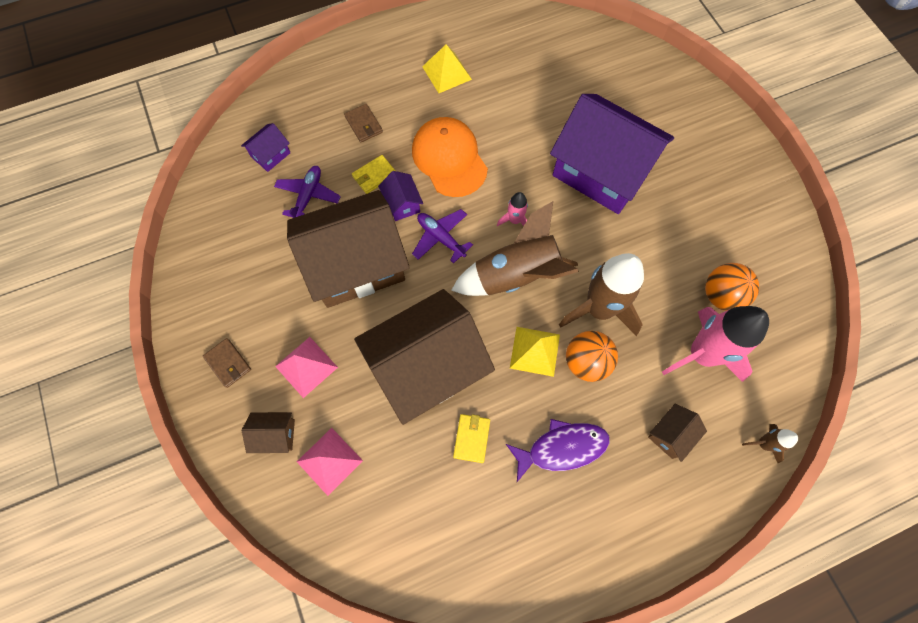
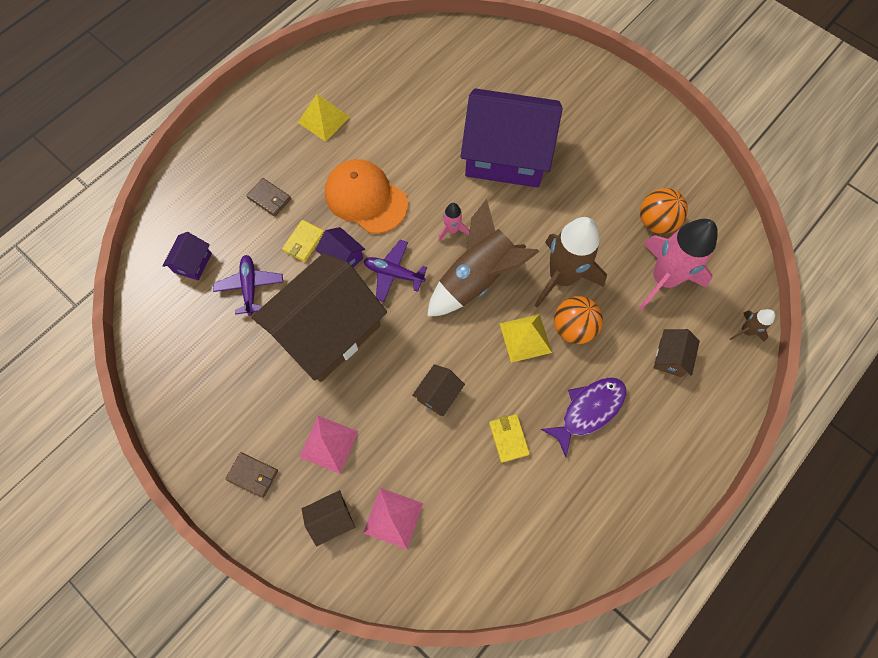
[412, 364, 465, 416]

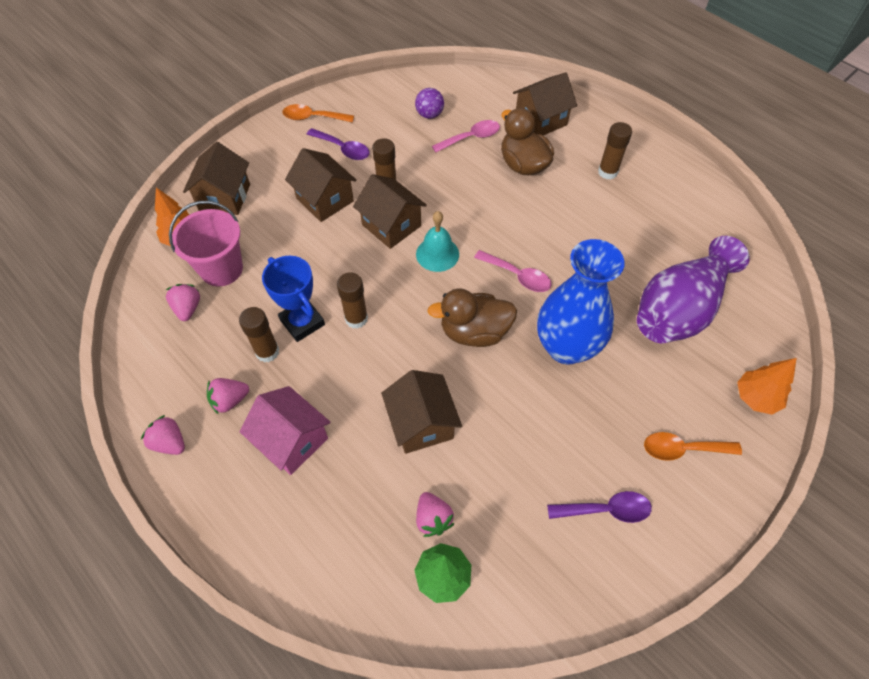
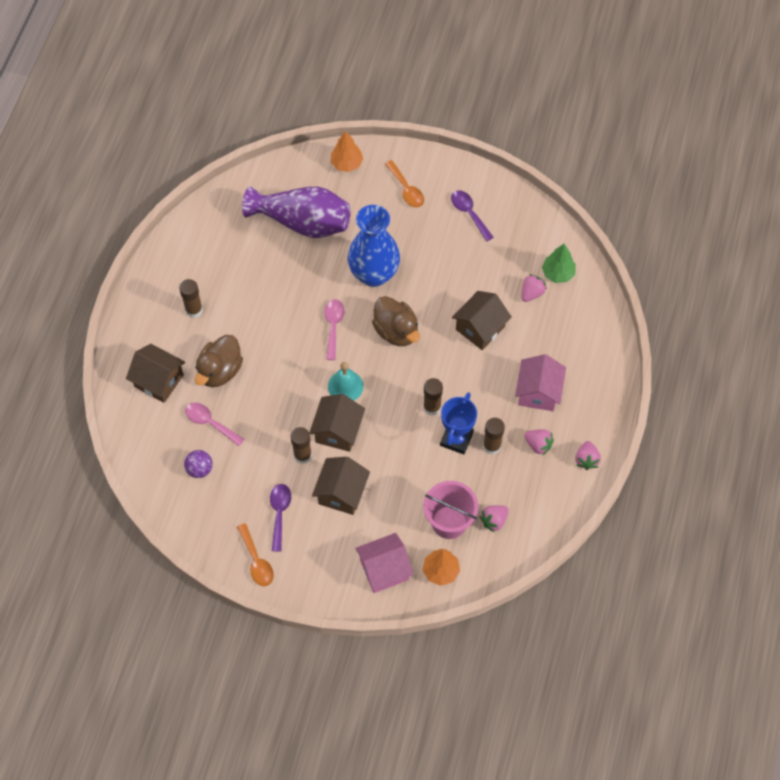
[355, 533, 414, 593]

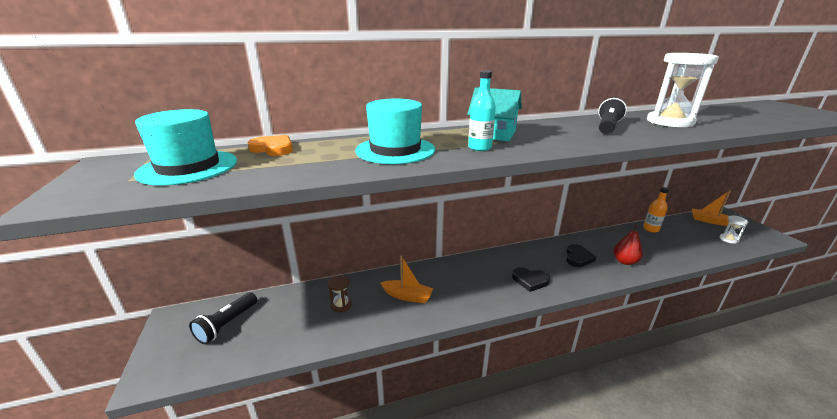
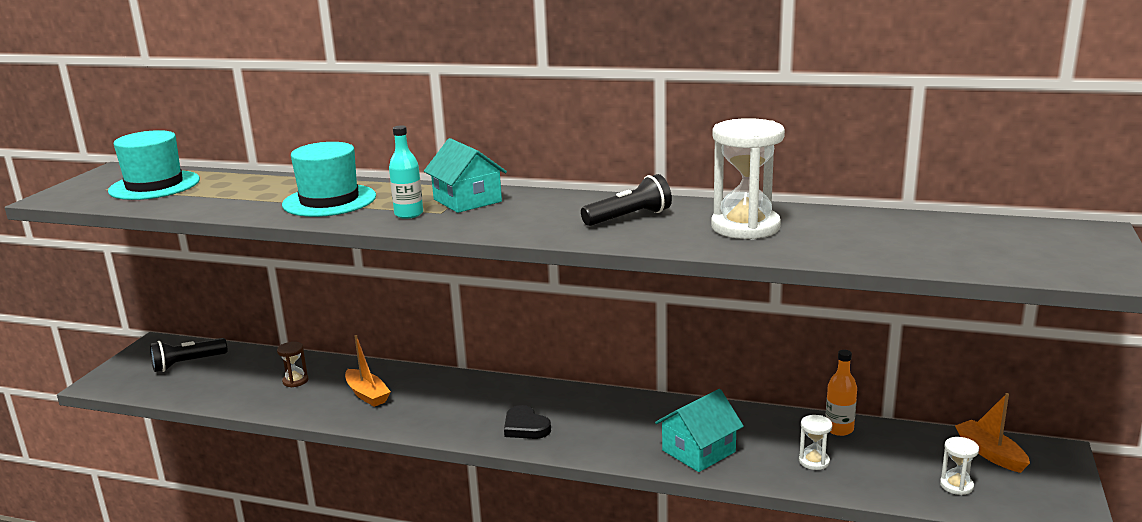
[247, 135, 293, 156] (first image)
[566, 244, 596, 267] (first image)
[799, 415, 832, 470]
[655, 389, 744, 472]

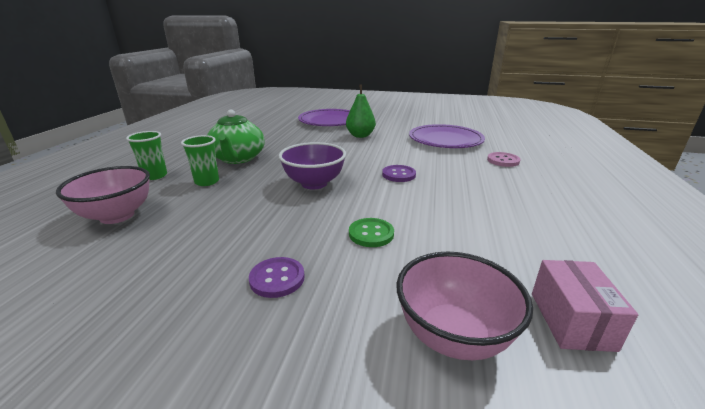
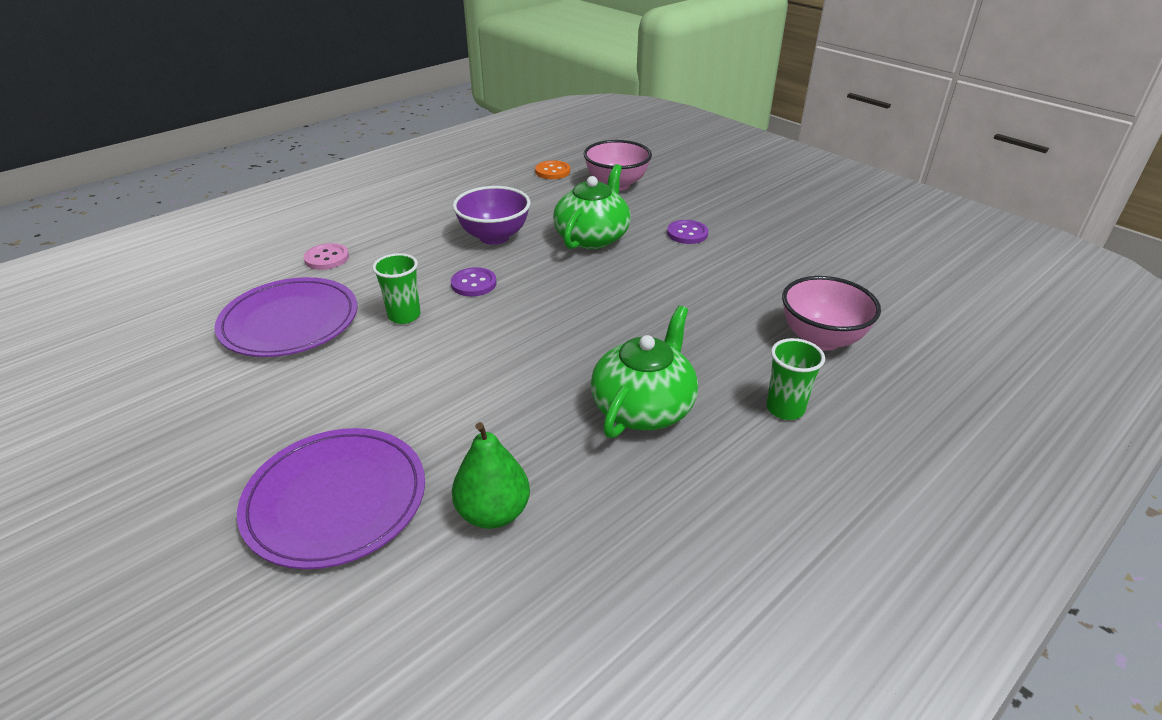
[372, 253, 421, 324]
[453, 186, 531, 245]
[452, 422, 530, 529]
[553, 164, 631, 249]
[535, 160, 570, 179]

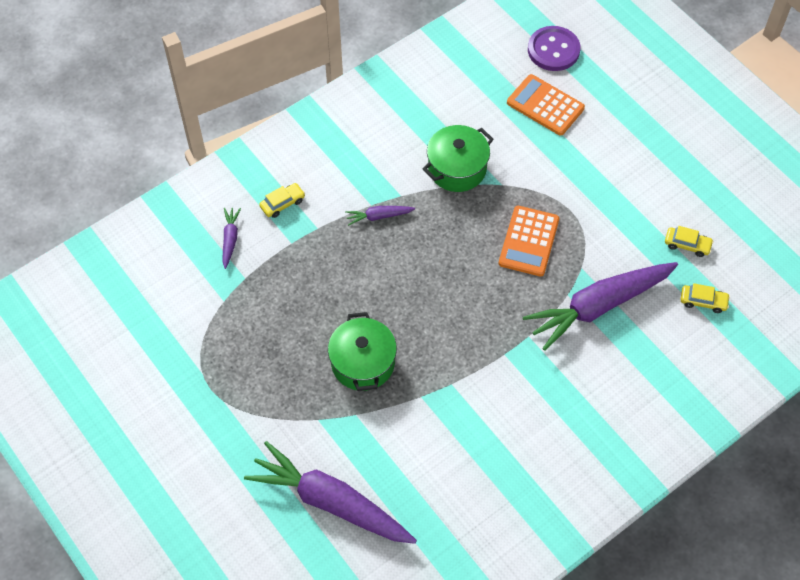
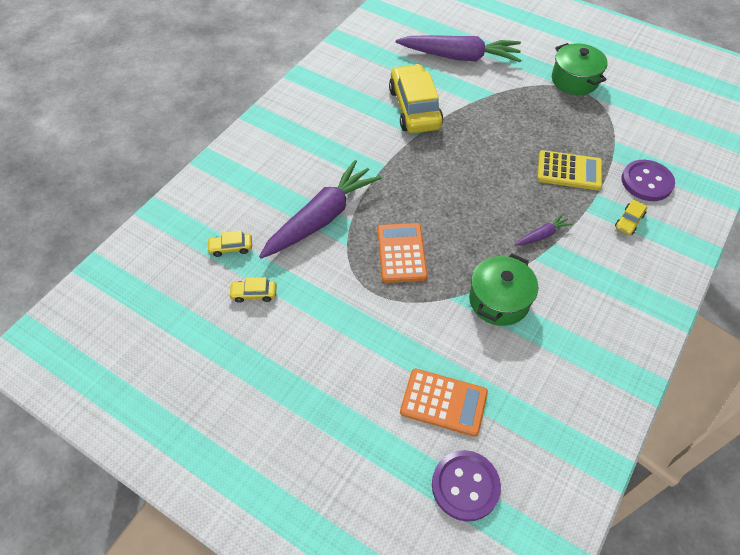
[389, 64, 443, 133]
[537, 150, 602, 190]
[552, 43, 608, 95]
[622, 160, 675, 201]

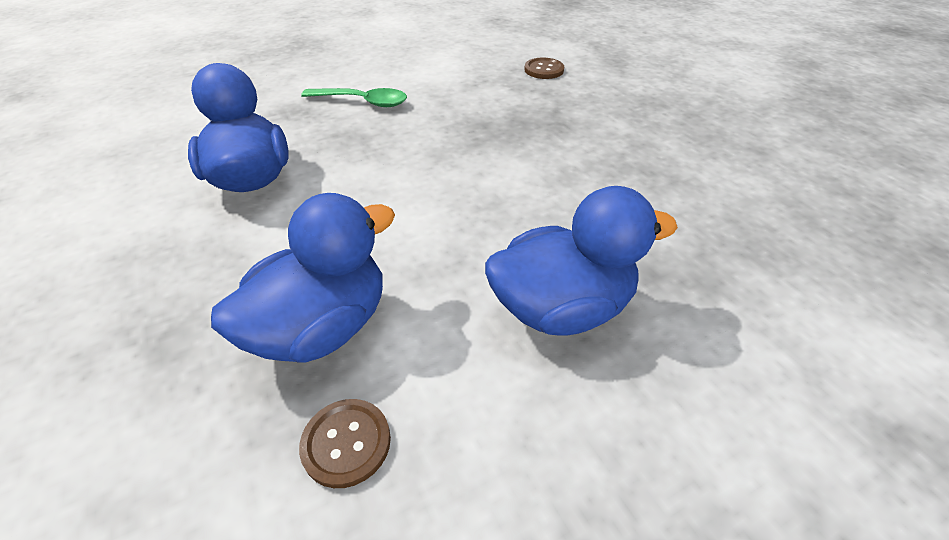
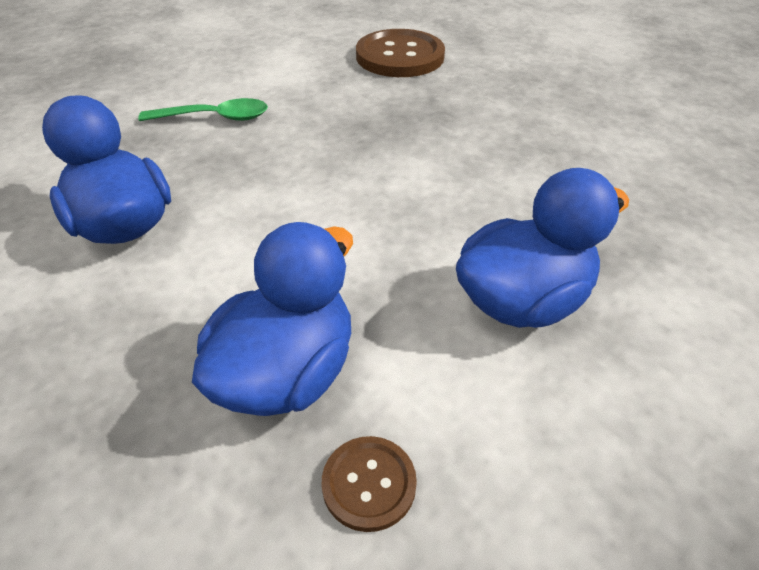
[356, 29, 445, 77]

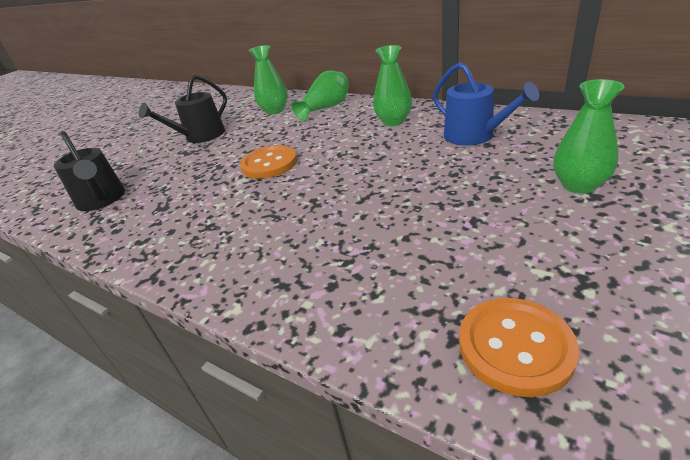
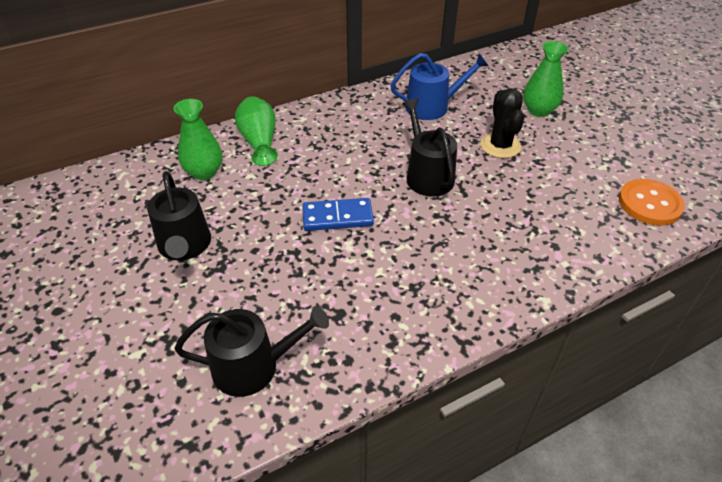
[373, 45, 412, 126] (first image)
[402, 98, 457, 196]
[480, 88, 524, 158]
[302, 198, 374, 231]

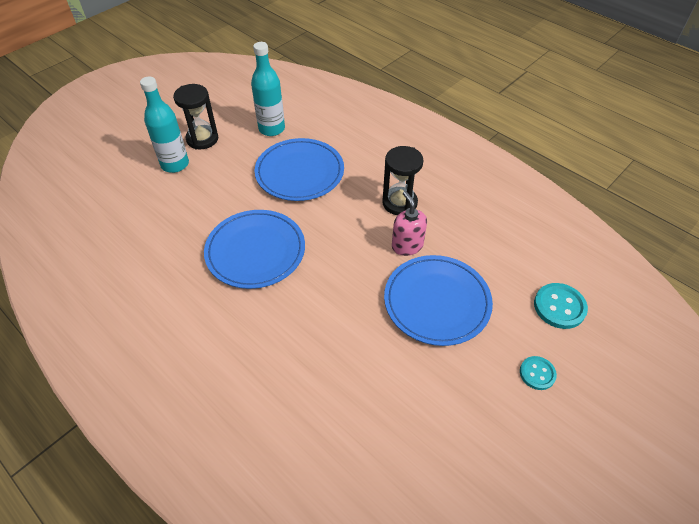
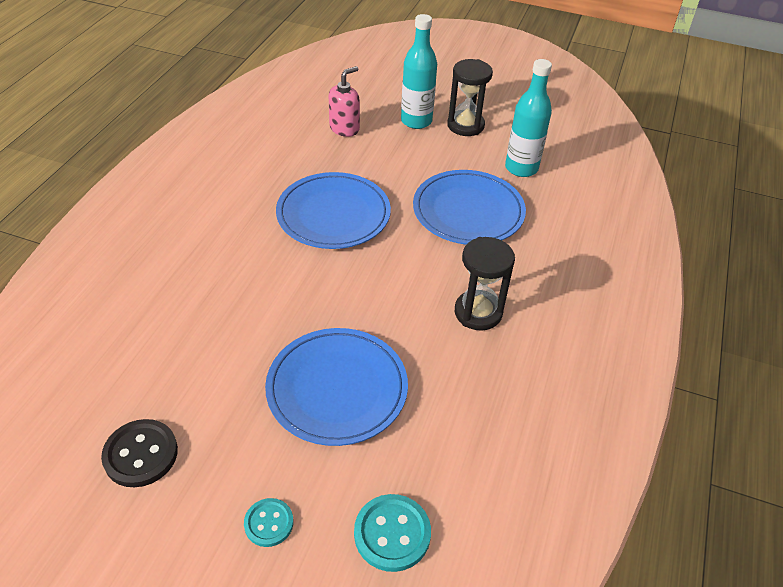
[101, 419, 178, 487]
[329, 66, 360, 137]

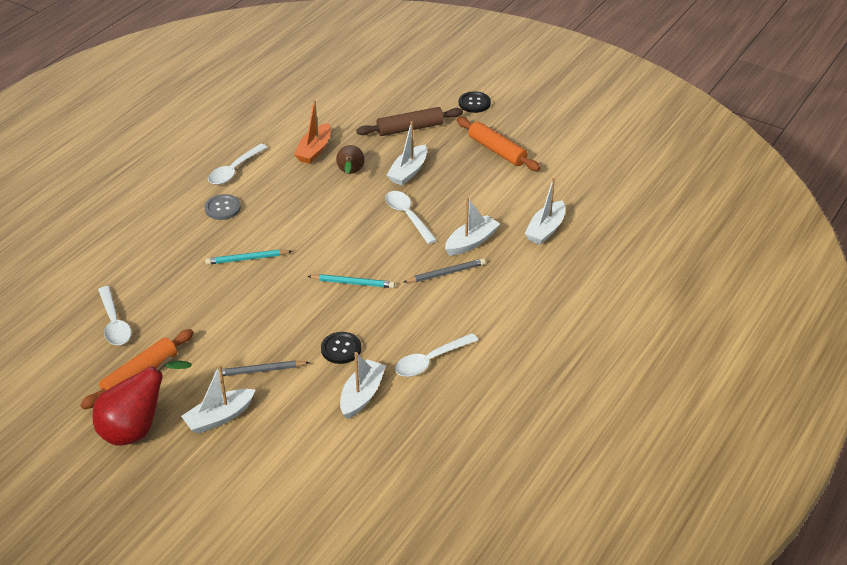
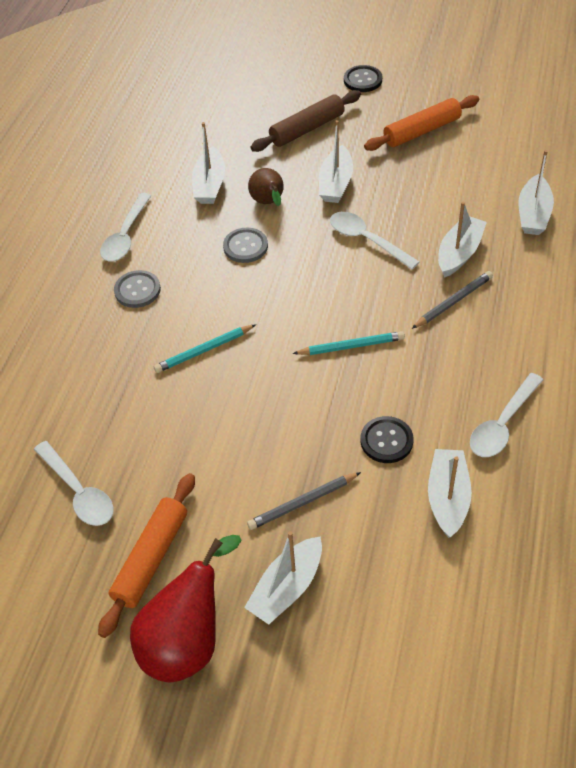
[223, 228, 268, 263]
[192, 122, 225, 204]
[364, 95, 479, 151]

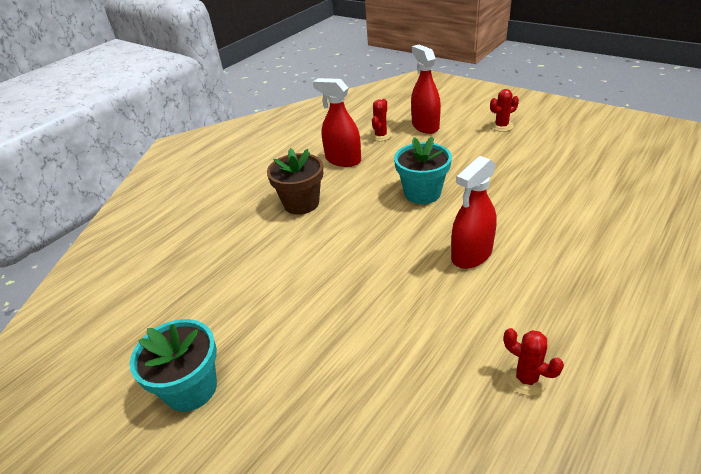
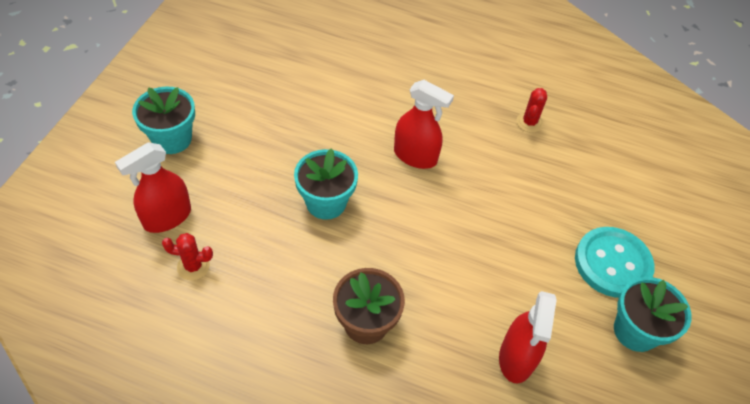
[575, 227, 655, 298]
[499, 291, 557, 383]
[132, 86, 195, 154]

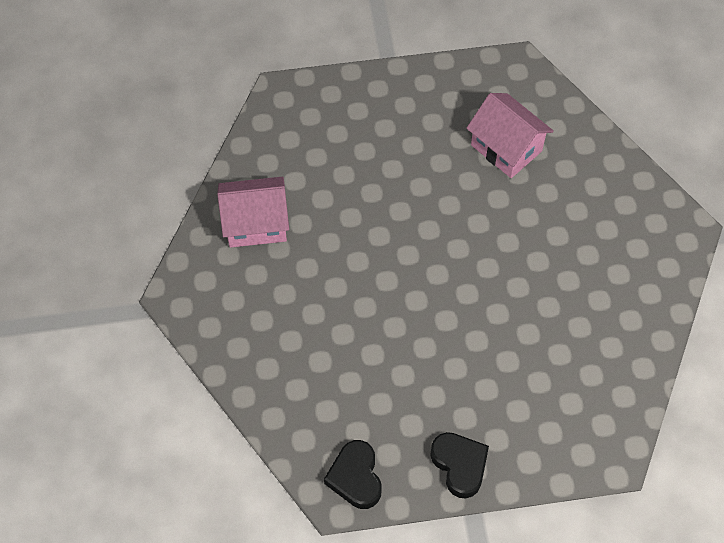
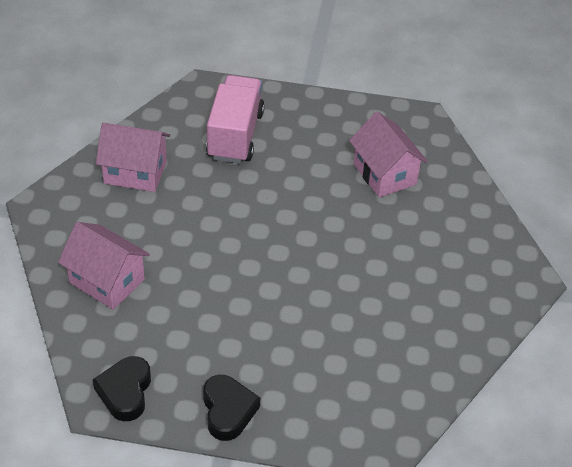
[58, 222, 150, 310]
[206, 75, 265, 164]

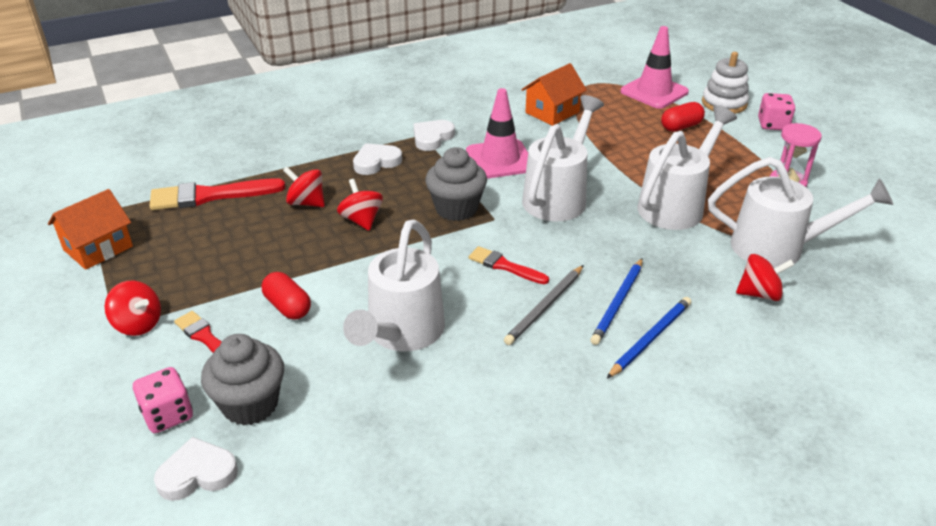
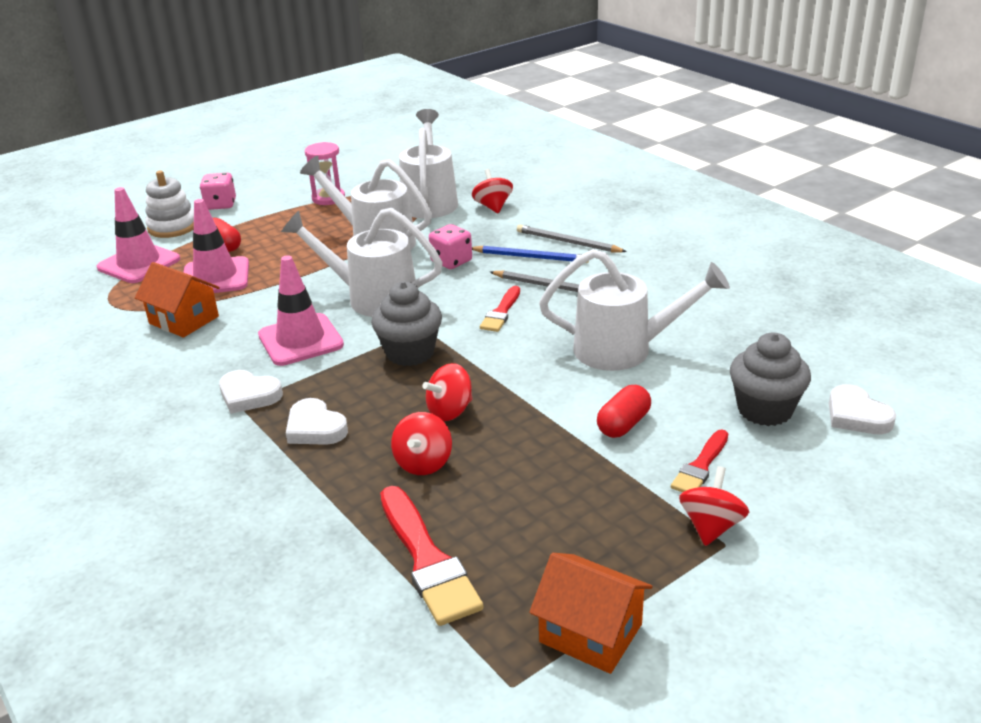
[183, 199, 249, 293]
[429, 224, 472, 269]
[517, 225, 627, 252]

